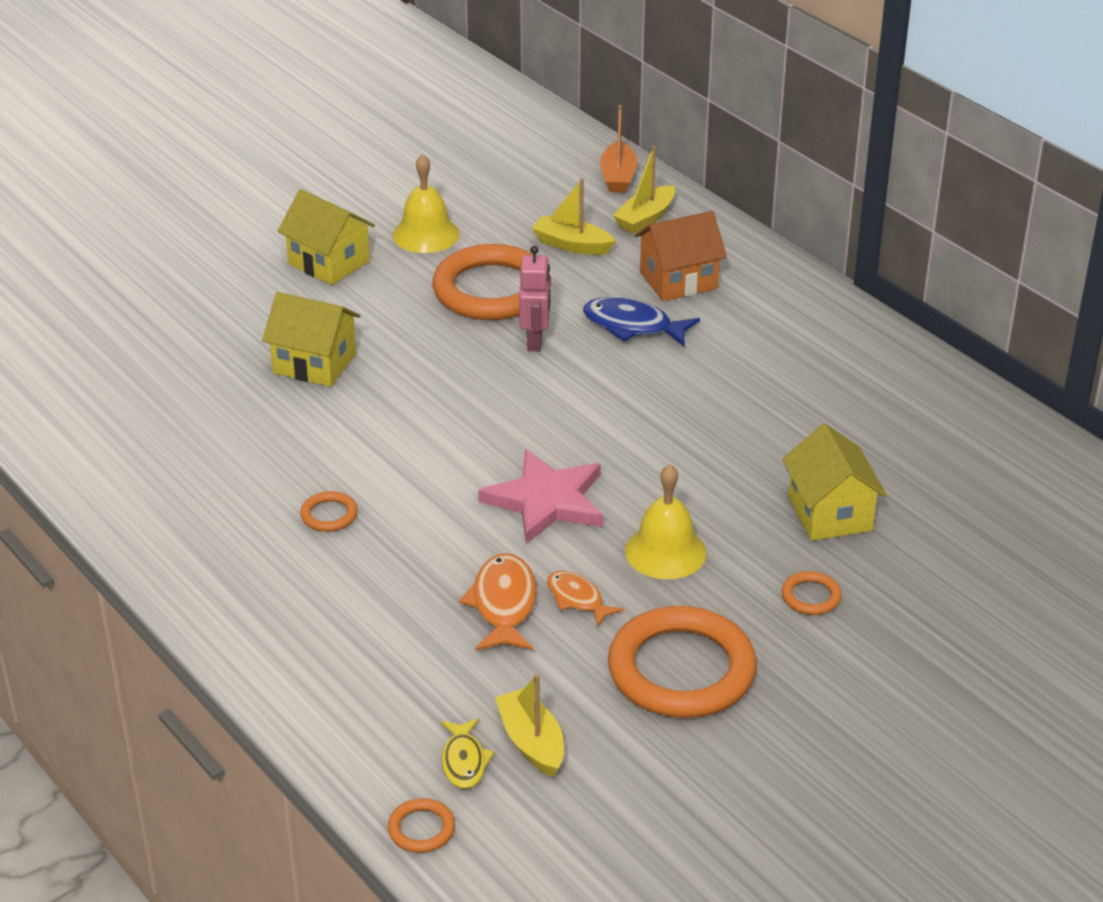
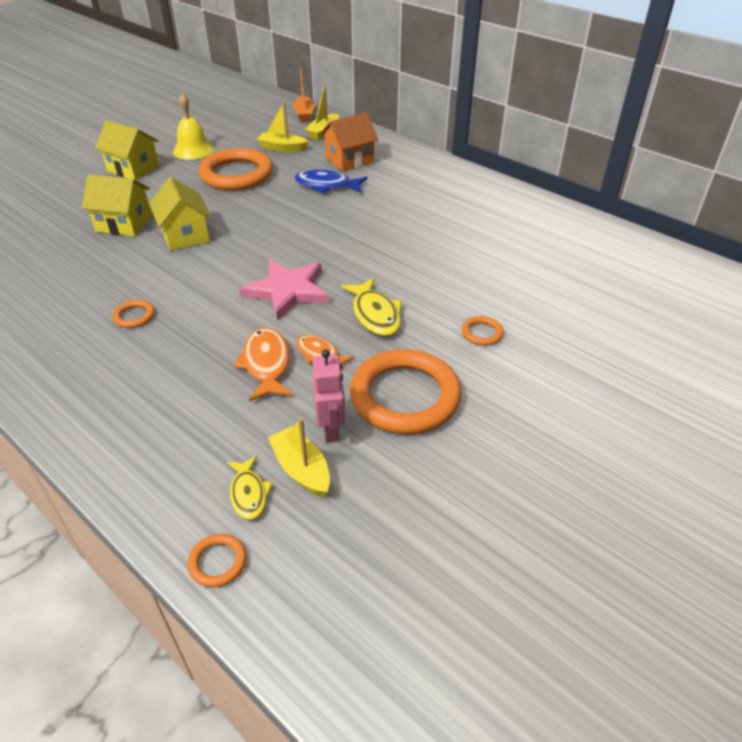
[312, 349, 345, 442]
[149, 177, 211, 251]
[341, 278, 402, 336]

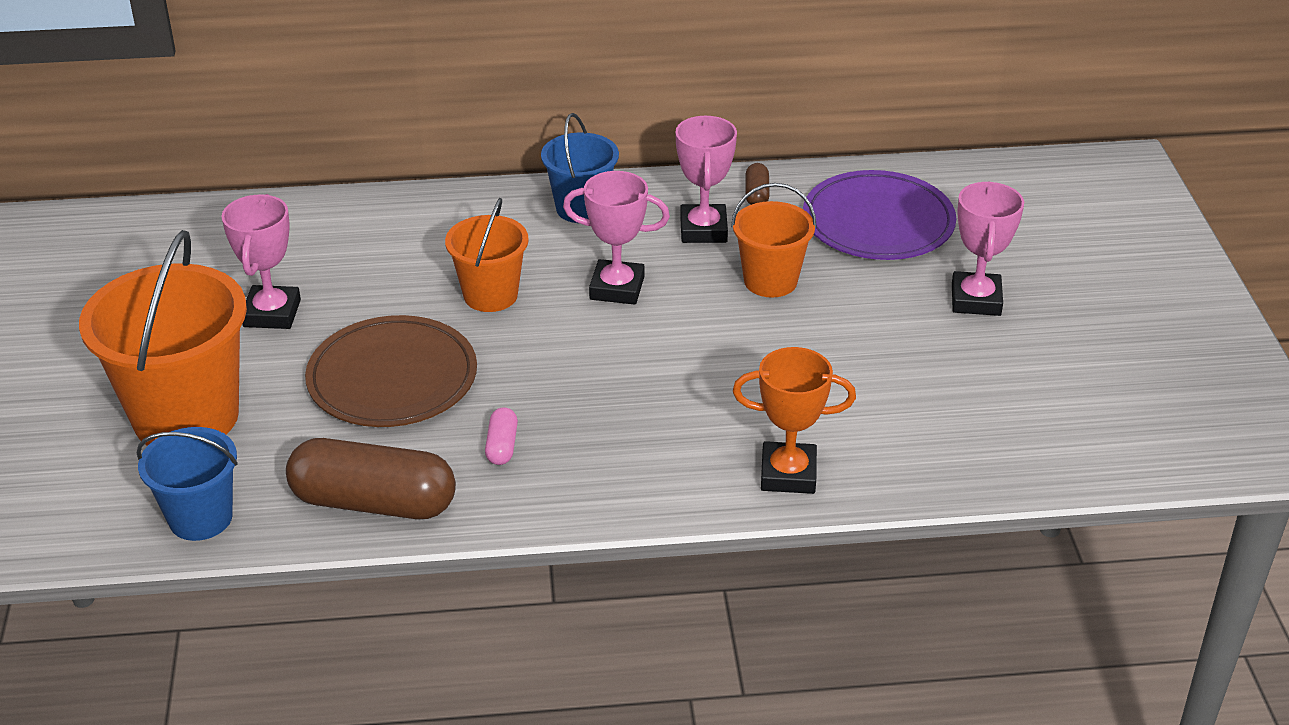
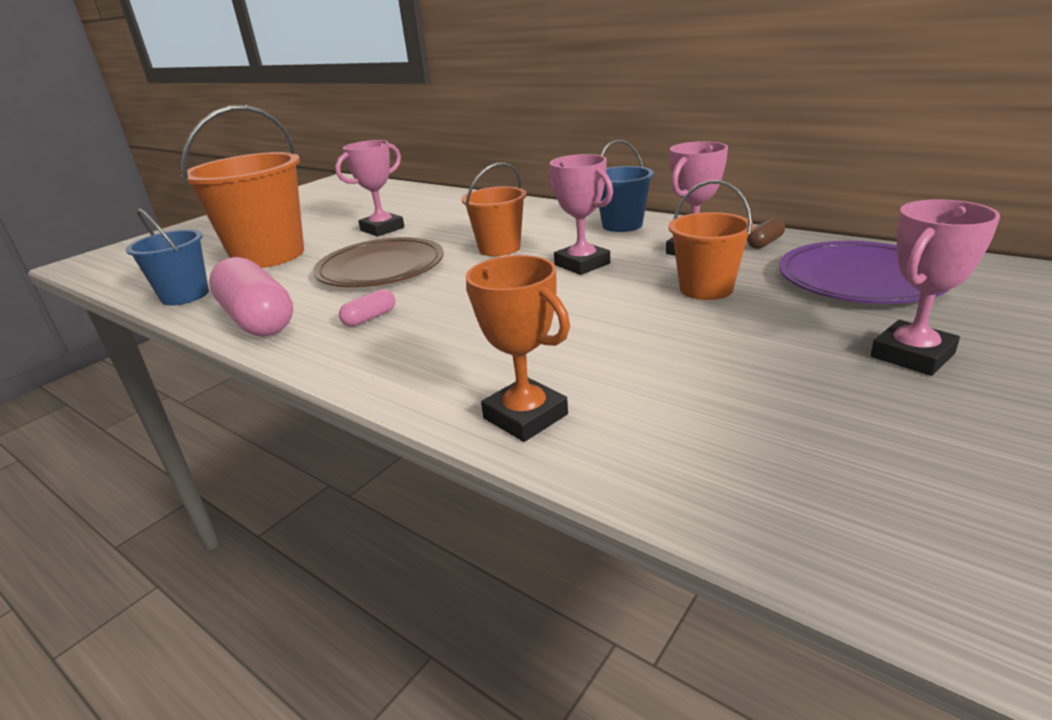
[209, 257, 293, 337]

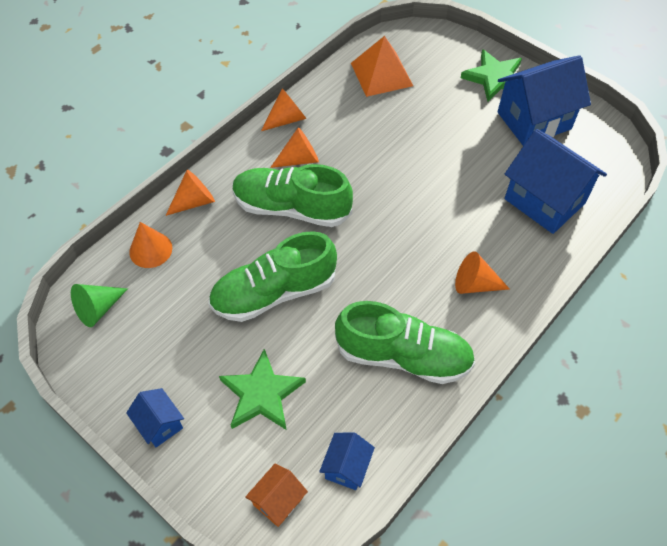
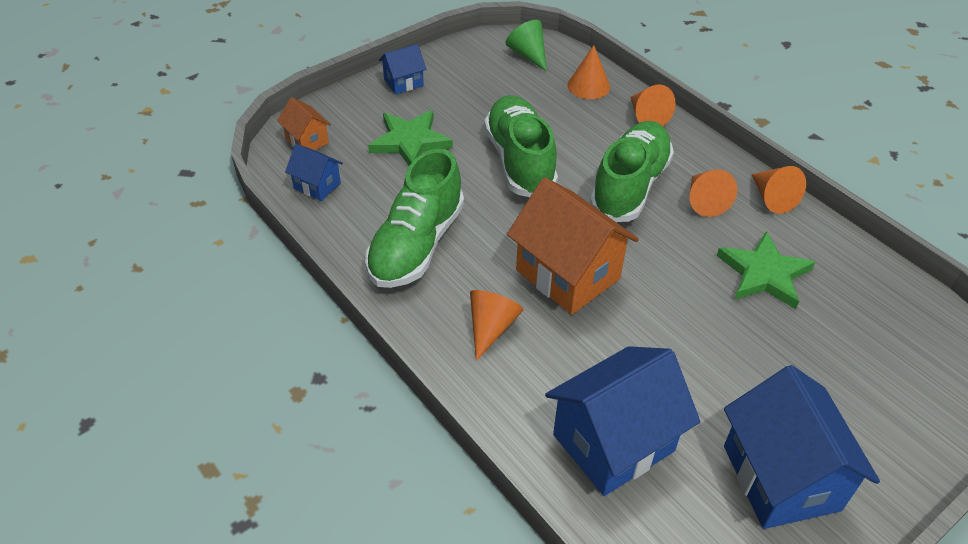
[351, 36, 413, 97] (first image)
[507, 177, 639, 314]
[717, 231, 815, 309]

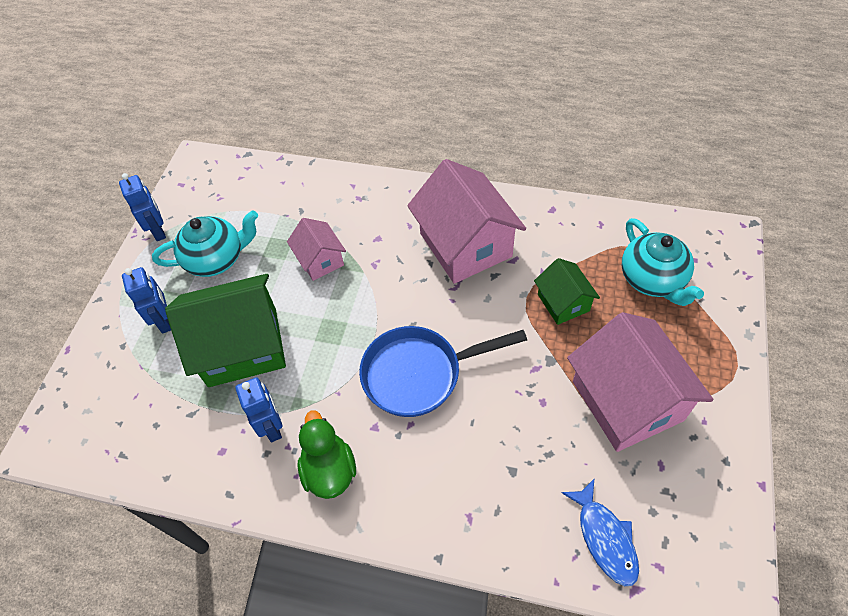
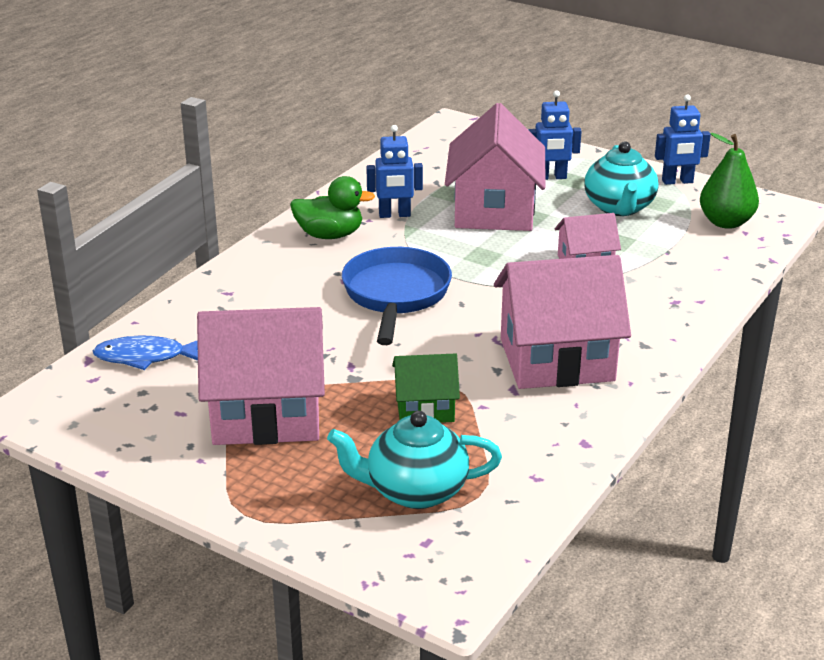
[700, 133, 759, 229]
[445, 103, 546, 231]

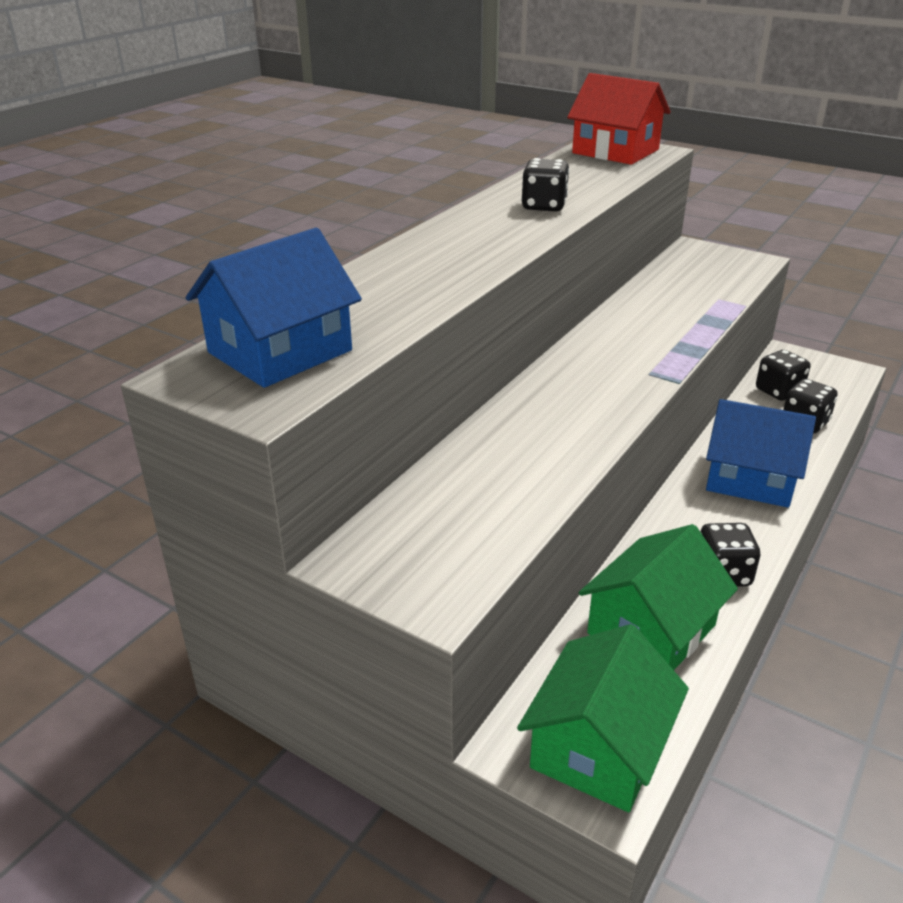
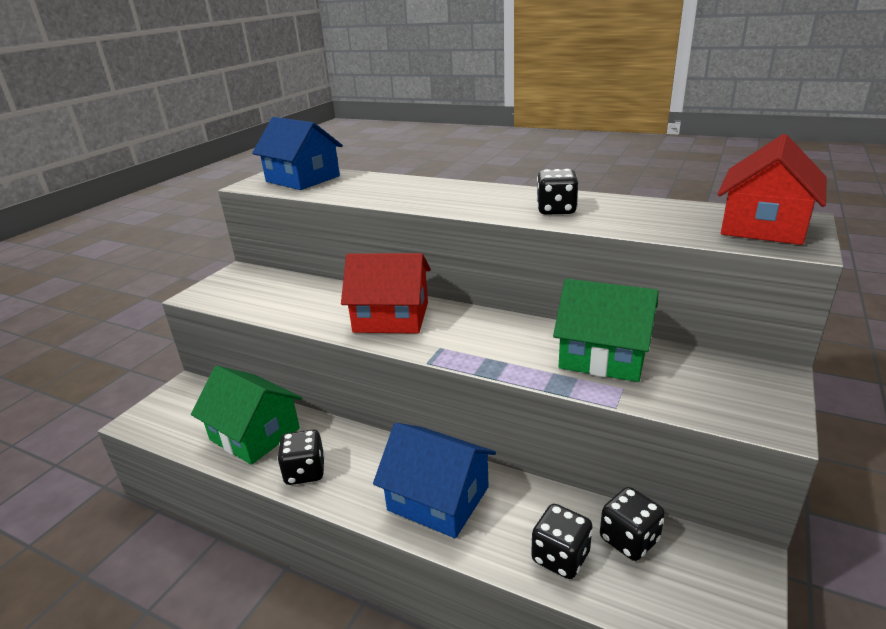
[341, 253, 431, 334]
[553, 279, 659, 382]
[373, 423, 496, 538]

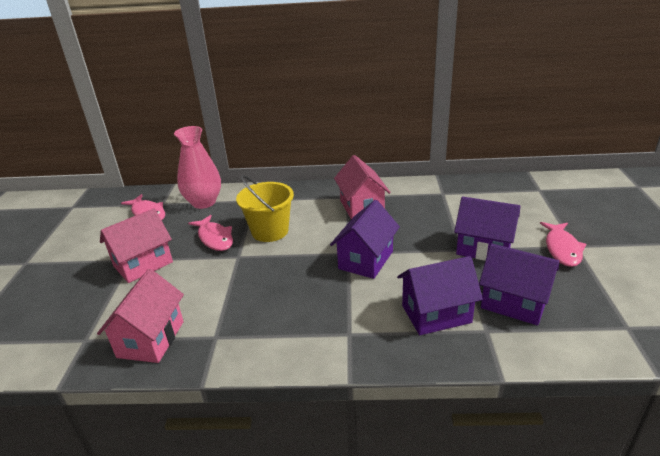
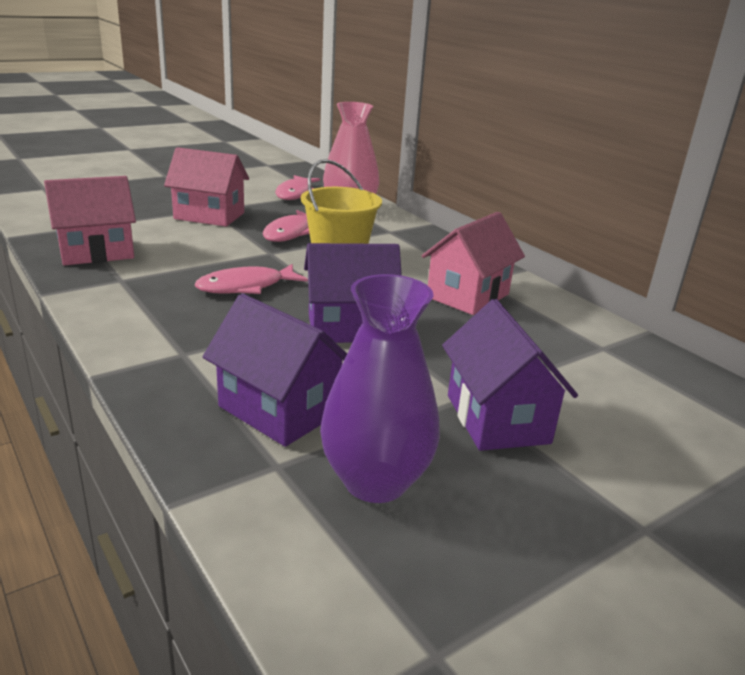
[195, 264, 308, 294]
[320, 274, 440, 503]

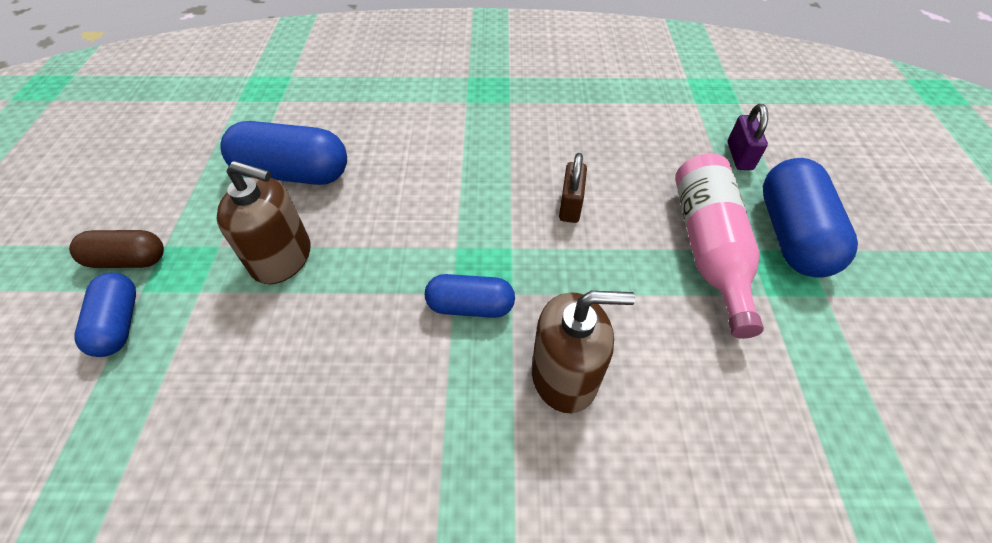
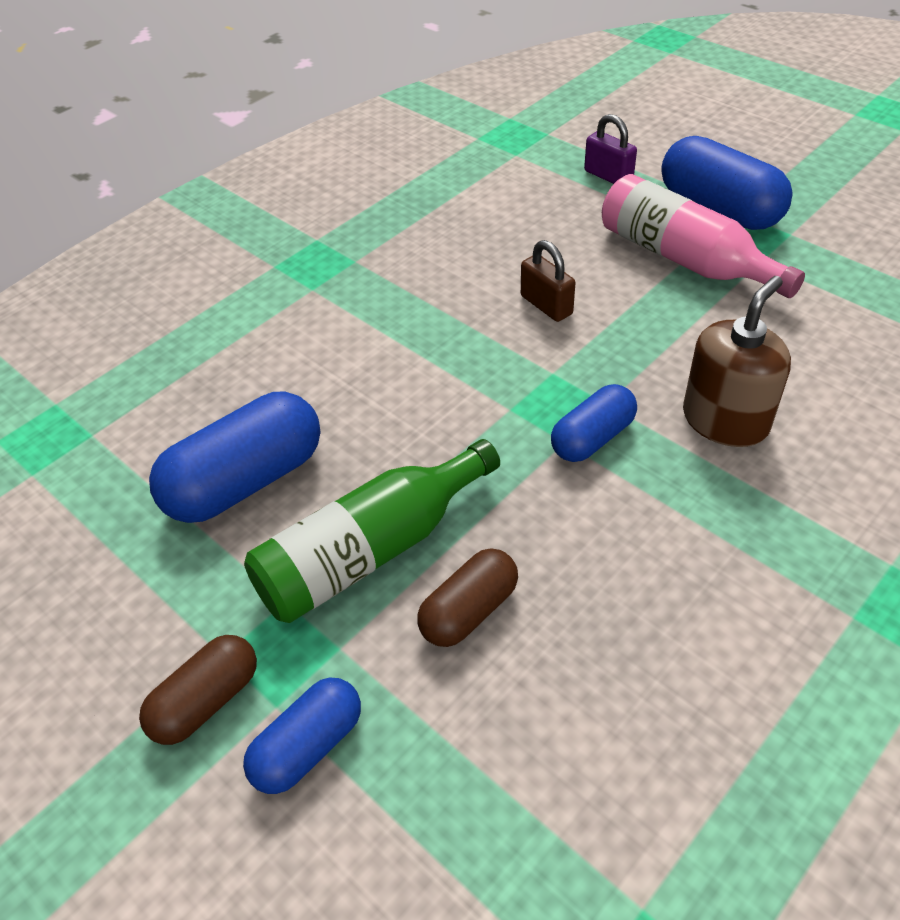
[417, 549, 518, 647]
[244, 439, 500, 623]
[243, 678, 361, 794]

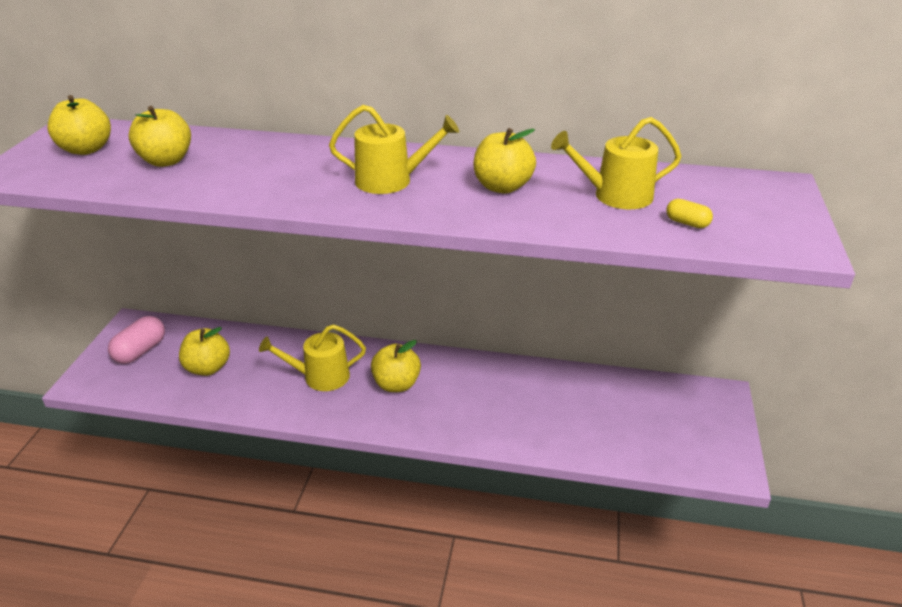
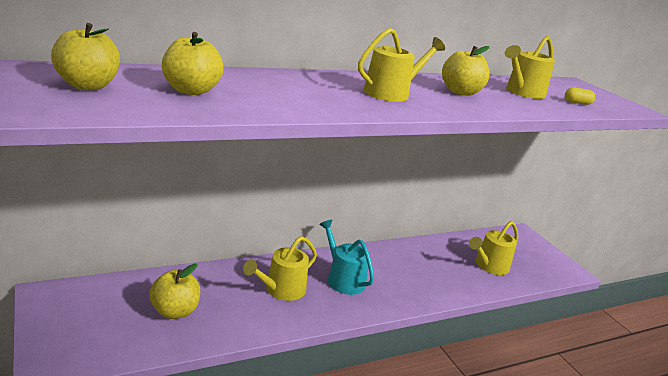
[108, 316, 165, 364] (first image)
[469, 221, 518, 275]
[319, 220, 374, 295]

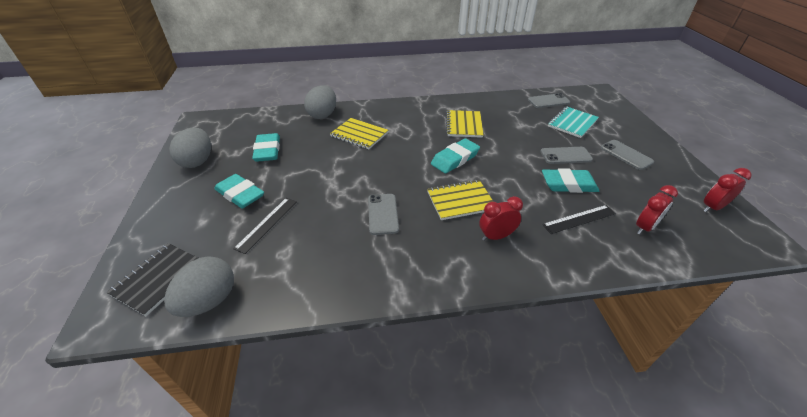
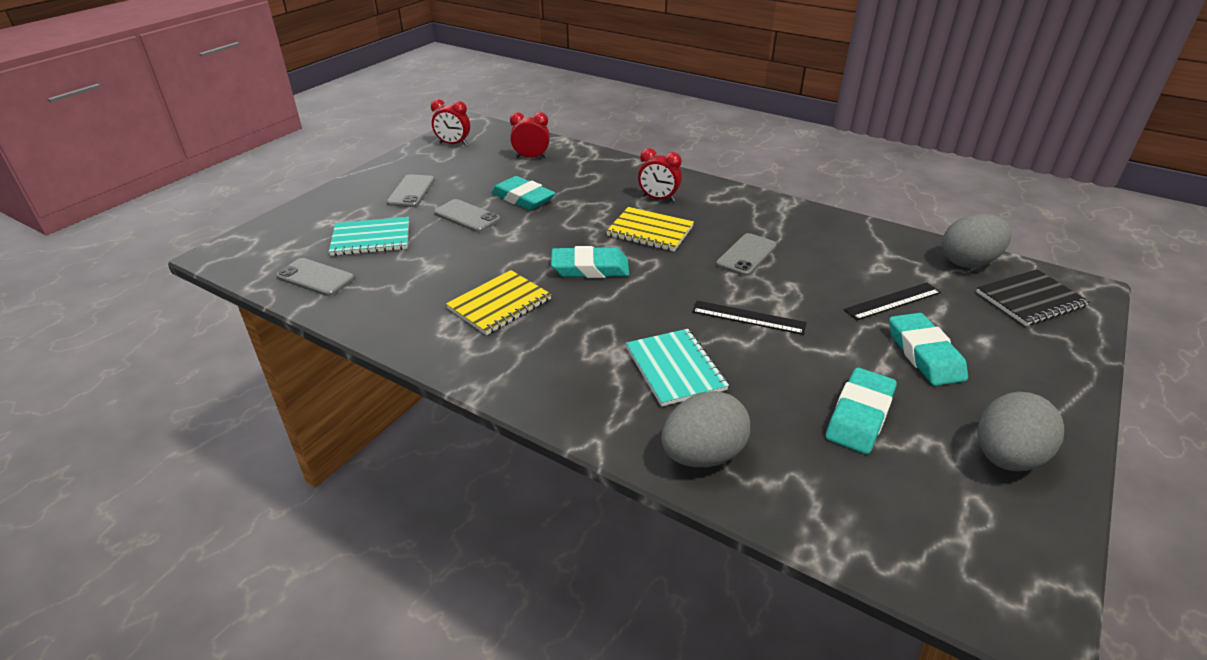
[692, 301, 807, 335]
[626, 329, 729, 407]

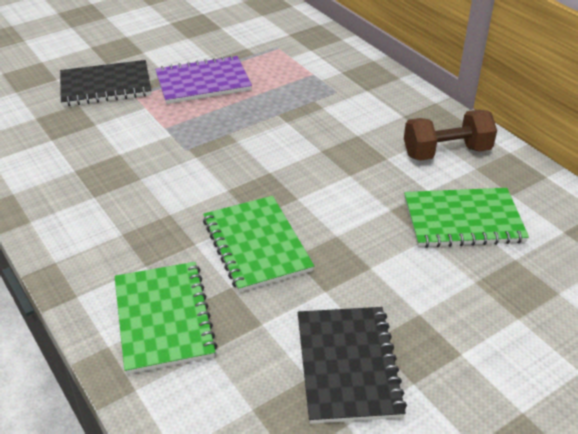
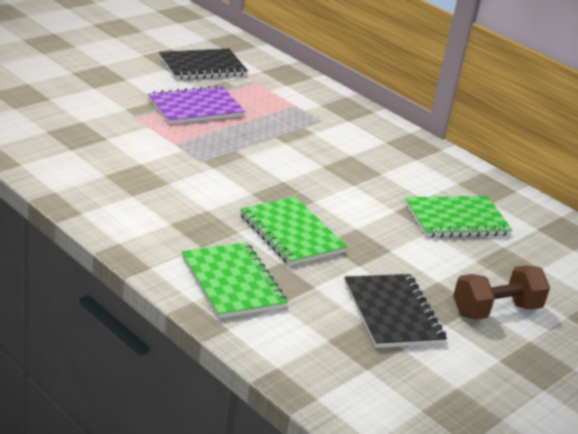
[159, 49, 248, 80]
[453, 265, 550, 320]

